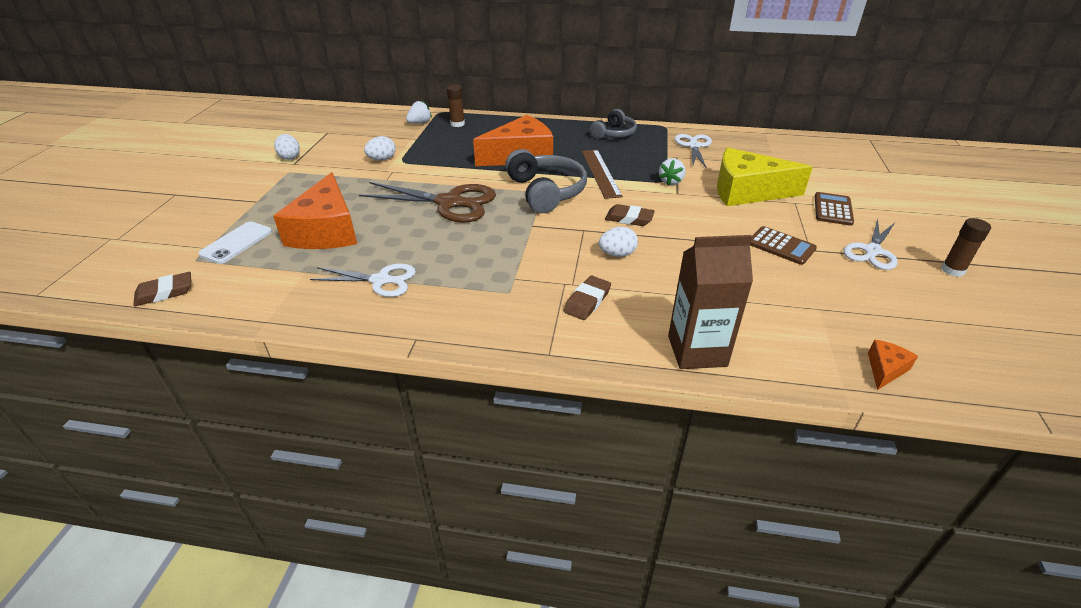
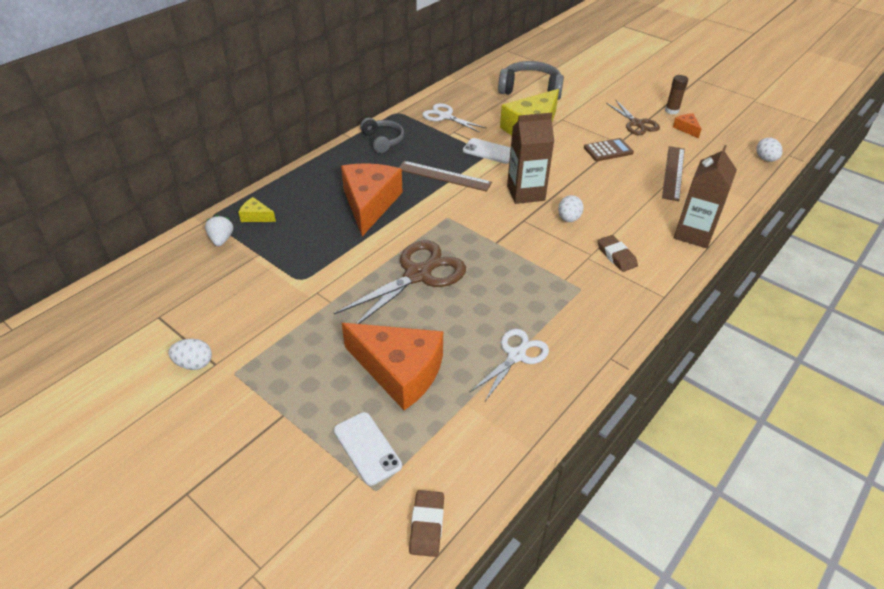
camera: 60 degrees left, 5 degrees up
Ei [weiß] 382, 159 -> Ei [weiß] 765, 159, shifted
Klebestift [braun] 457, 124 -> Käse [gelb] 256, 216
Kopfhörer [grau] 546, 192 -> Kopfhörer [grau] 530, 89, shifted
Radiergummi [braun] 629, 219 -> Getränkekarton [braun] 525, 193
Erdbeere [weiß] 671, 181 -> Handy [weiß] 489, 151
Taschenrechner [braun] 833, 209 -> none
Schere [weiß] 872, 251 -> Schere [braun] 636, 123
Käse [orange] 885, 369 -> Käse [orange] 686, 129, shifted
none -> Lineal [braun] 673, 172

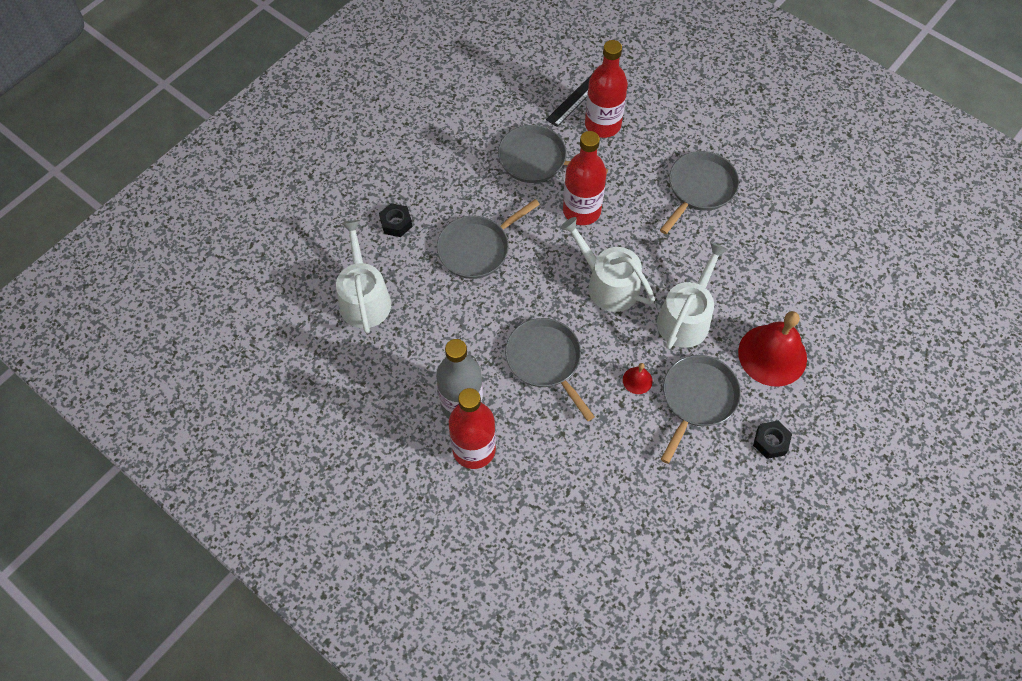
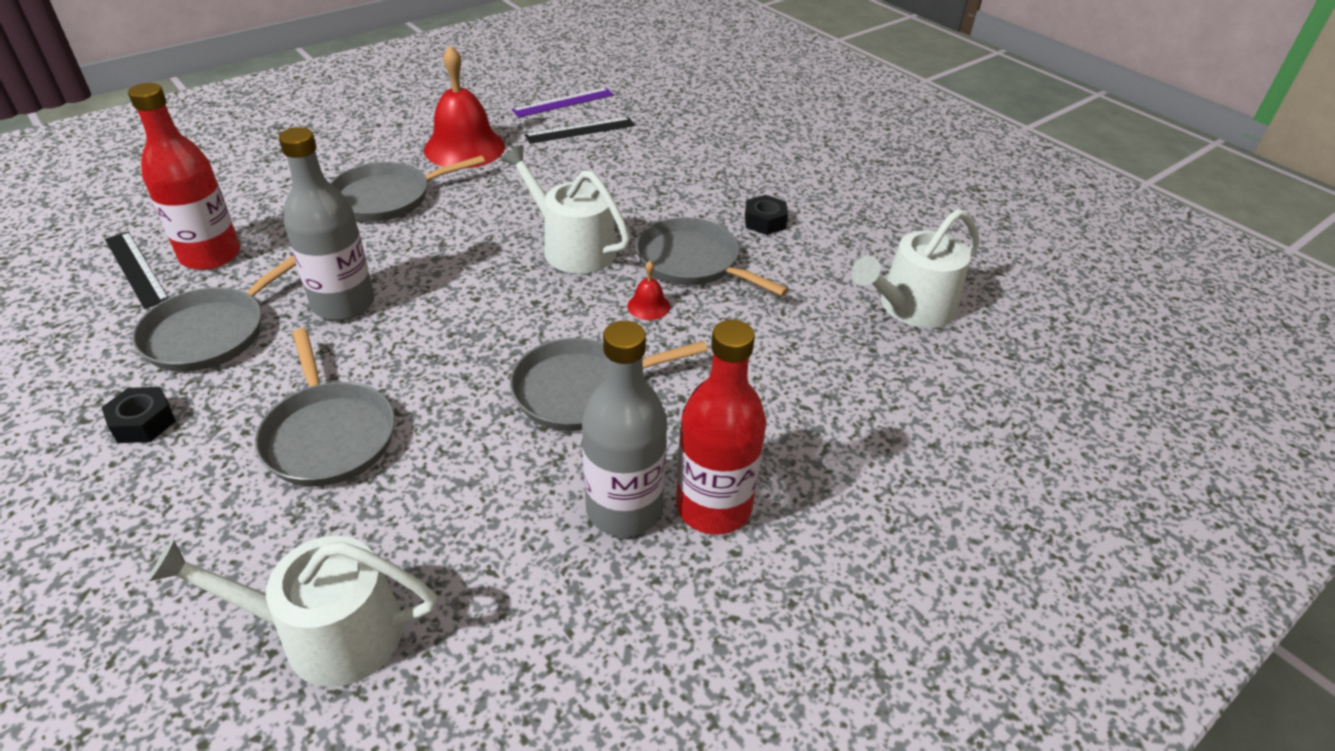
camera: 80 degrees left, 20 degrees down
Sechskantmutter [schwarz] 396, 223 -> Sechskantmutter [schwarz] 143, 422, shifted
Gießkanne [weiß] 608, 284 -> Gießkanne [weiß] 911, 307, shifted
Flasche [rot] 581, 211 -> Flasche [grau] 343, 304
Pfanne [grau] 699, 188 -> Pfanne [grau] 387, 198, 75 degrees counterclockwise
Glocke [rot] 772, 355 -> Glocke [rot] 464, 148, shifted
none -> Lineal [lila] 563, 102
none -> Lineal [schwarz] 580, 130

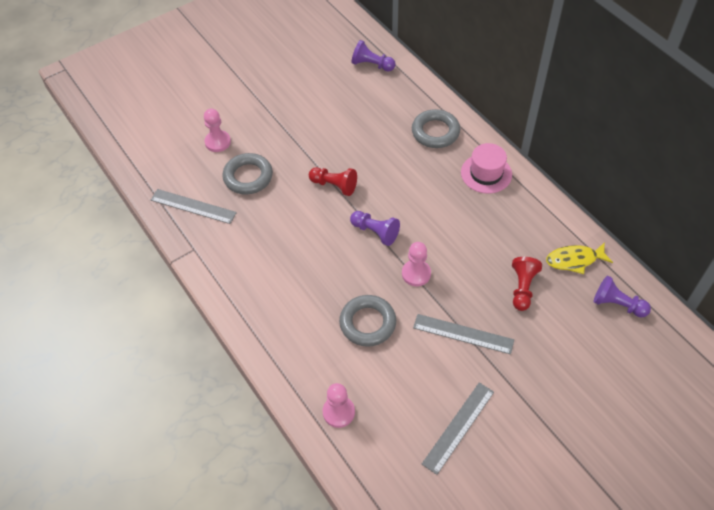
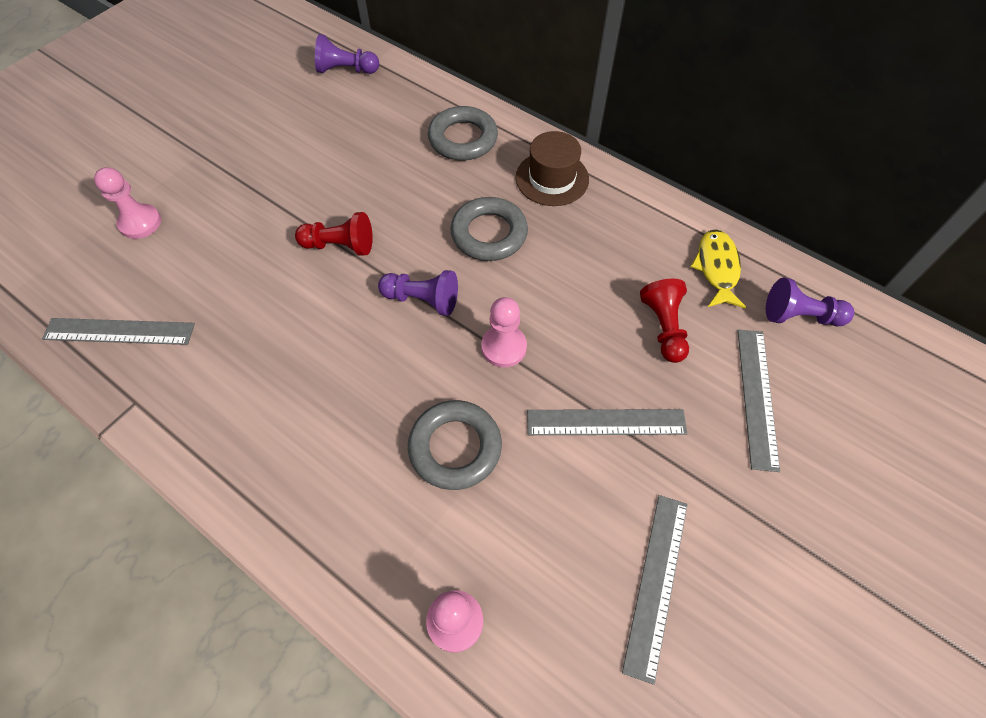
camera: 20 degrees left, 5 degrees up
Ring [grau] 248, 177 -> Ring [grau] 489, 234, shifted
Hut [rosa] 486, 173 -> Hut [braun] 552, 178
Fisch [gelb] 574, 260 -> Fisch [gelb] 717, 268, 120 degrees clockwise
none -> Lineal [grau] 756, 397

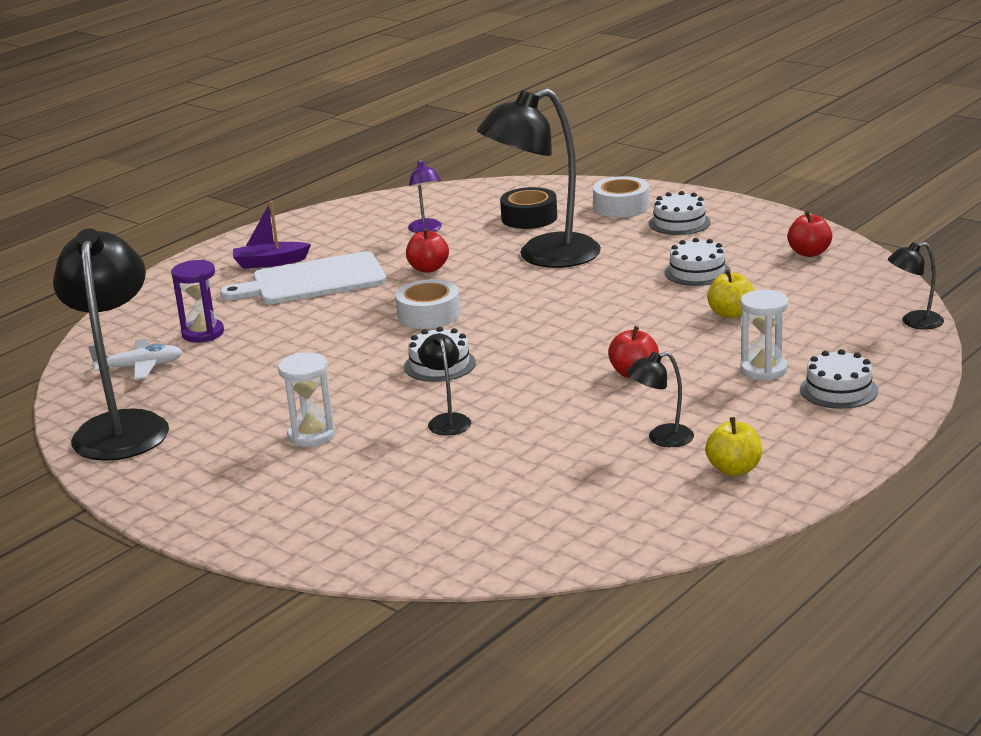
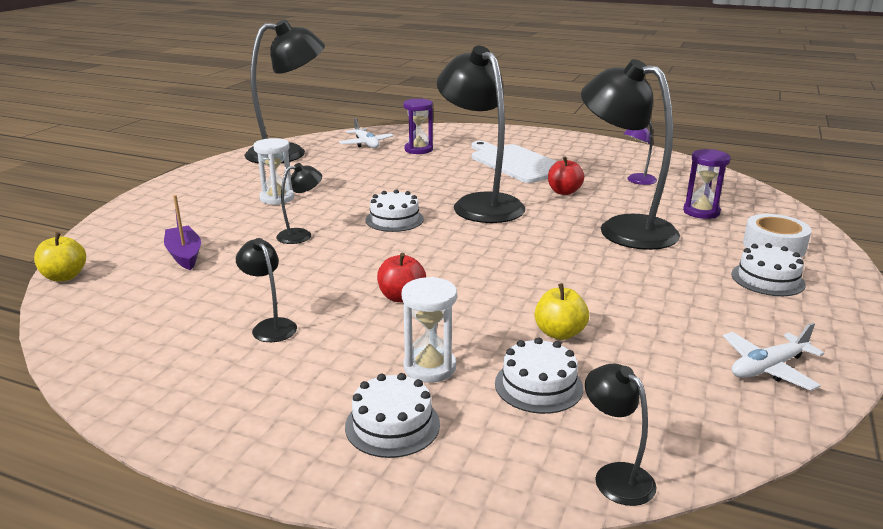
camera: 70 degrees right, 0 degrees up
Boot [lila] 270, 262 -> Boot [lila] 184, 255, shifted
Klebeband [weiß] 428, 315 -> Lampe [schwarz] 480, 204
Klebeband [schwarz] 529, 218 -> Sanduhr [lila] 701, 212
Kuchen [weiß] 697, 272 -> Kuchen [weiß] 538, 385, shifted
Apfel [gelb] 734, 469 -> Apfel [gelb] 64, 276, shifted
Apfel [rot] 809, 253 -> Flugzeug [weiß] 768, 368

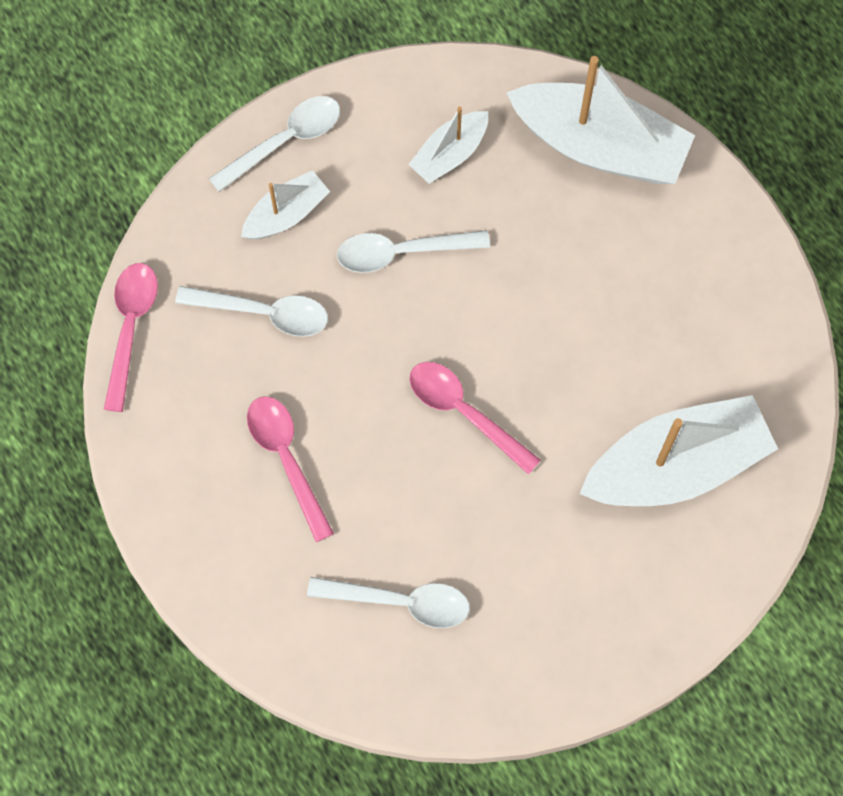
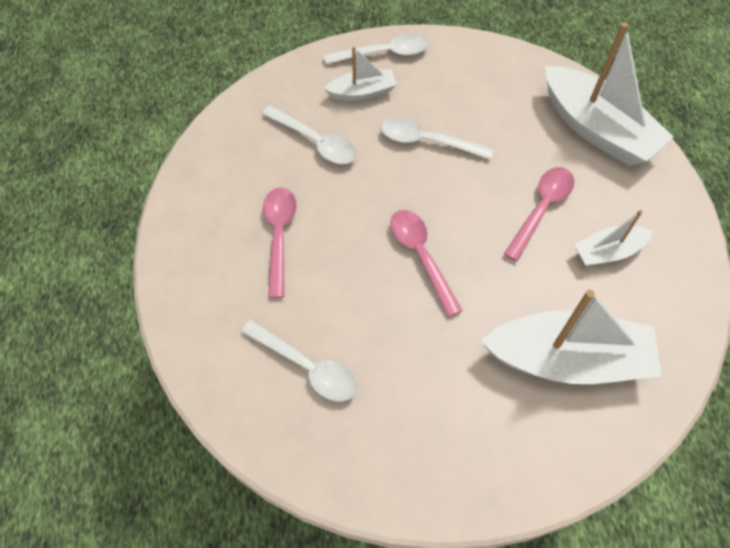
camera: 25 degrees right, 10 degrees down
Löffel [rosa] 130, 328 -> Löffel [rosa] 541, 209, shifted
Boot [weiß] 450, 154 -> Boot [weiß] 607, 252, shifted

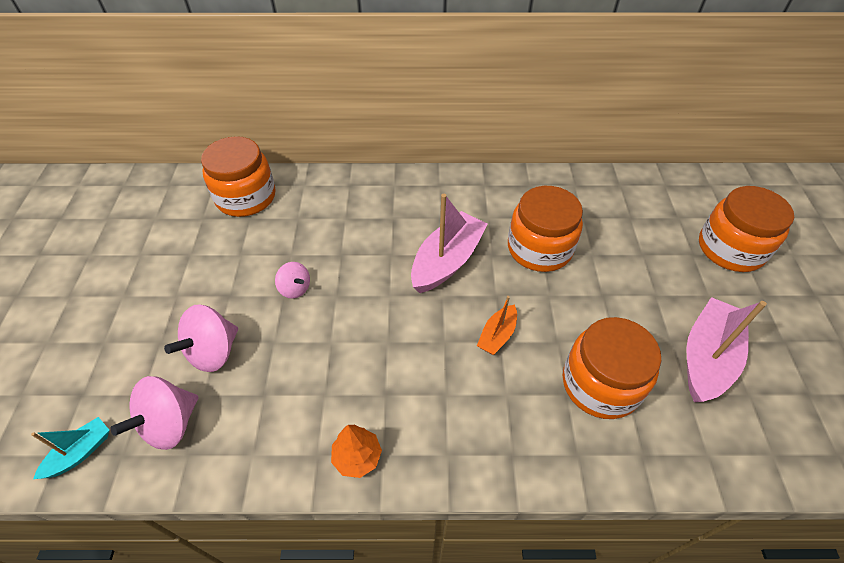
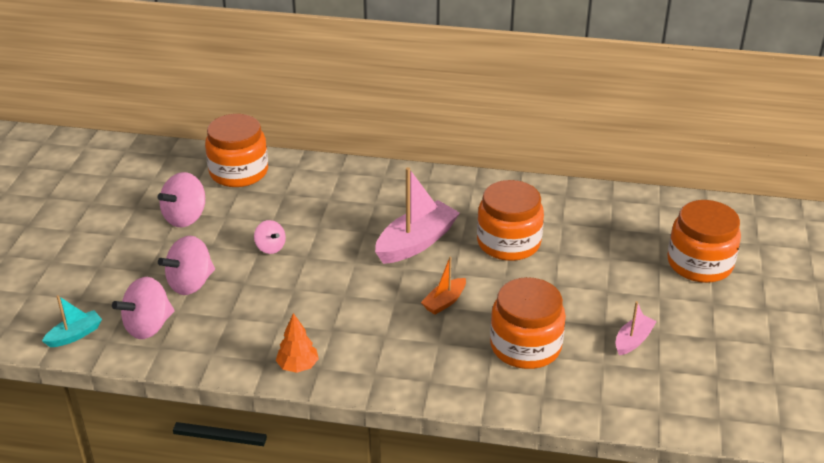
camera: 10 degrees right, 15 degrees down
Boot [rosa] 707, 358 -> Boot [rosa] 633, 340, x0.53
none -> Kreisel [rosa] 185, 217

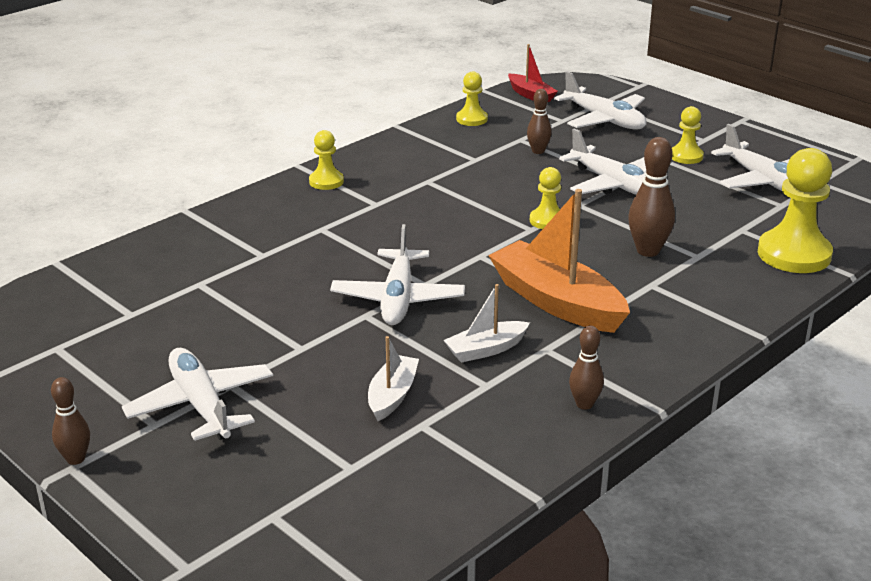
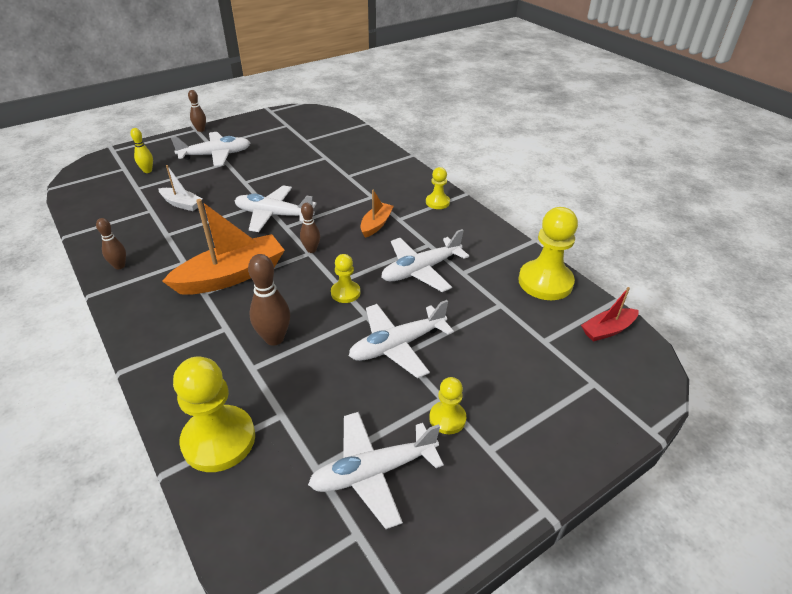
camera: 100 degrees right, 10 degrees up
Boot [weiß] 486, 349 -> none
Bauer [gelb] 471, 119 -> Bauer [gelb] 545, 282, x1.88
Bowlingkegel [braun] 538, 151 -> Bowlingkegel [braun] 311, 249, shifted
Flugzeug [weiß] 604, 120 -> Flugzeug [weiß] 421, 270, shifted
none -> Bowlingkegel [gelb] 147, 171
none -> Boot [orange] 376, 224

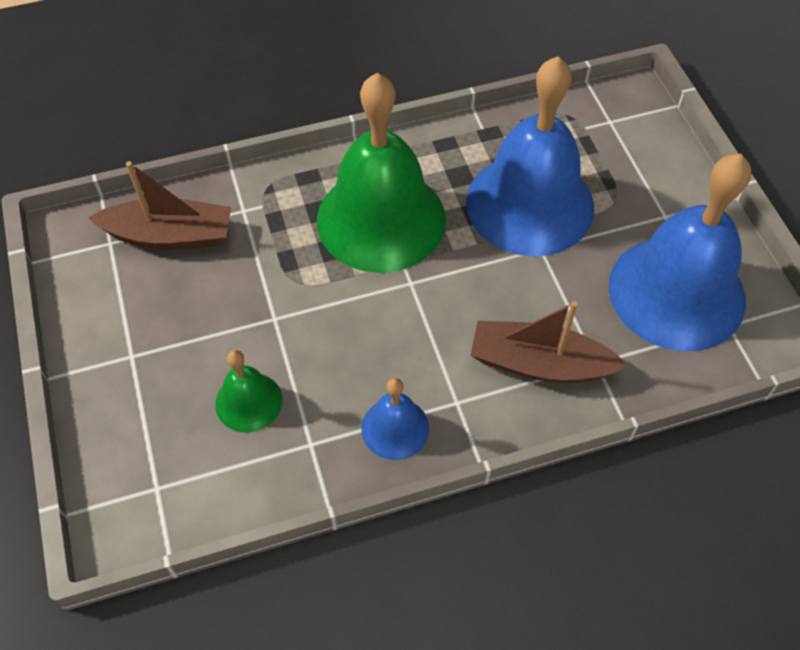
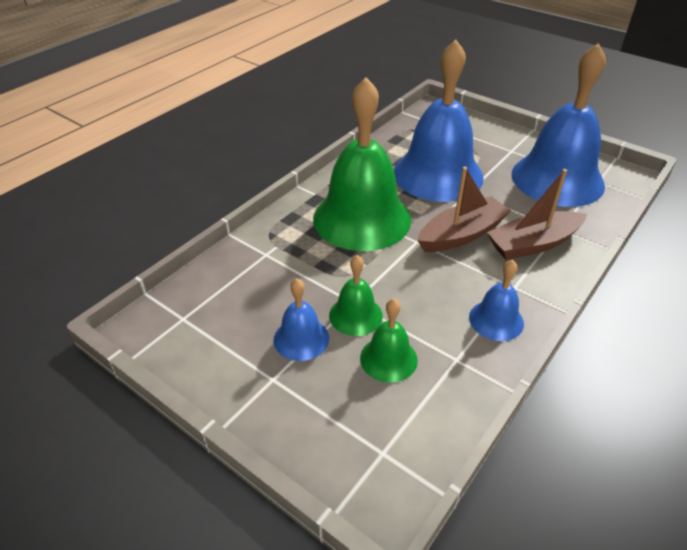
camera: 35 degrees left, 15 degrees down
Boot [braun] 170, 235 -> Boot [braun] 461, 234, shifted
none -> Glocke [blau] 301, 338
none -> Glocke [grün] 355, 315

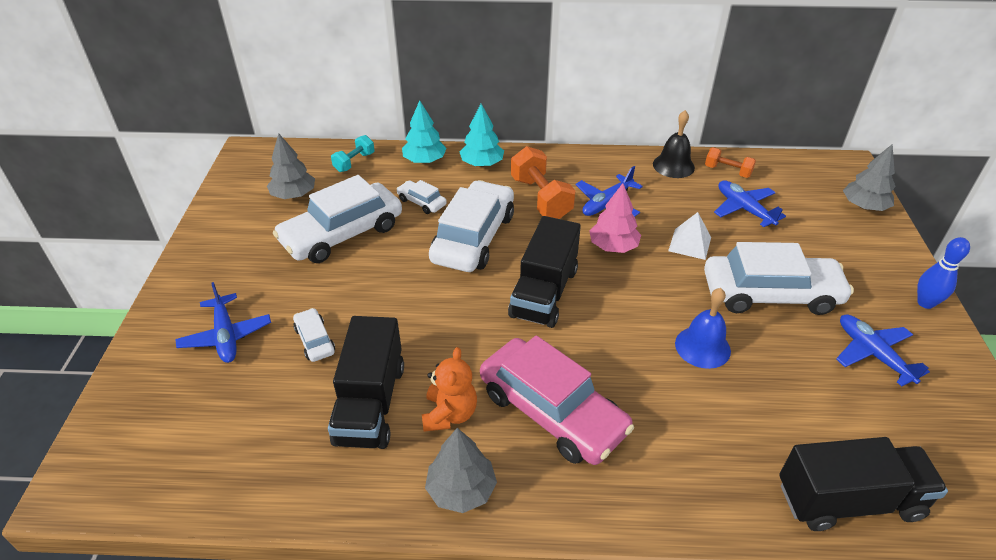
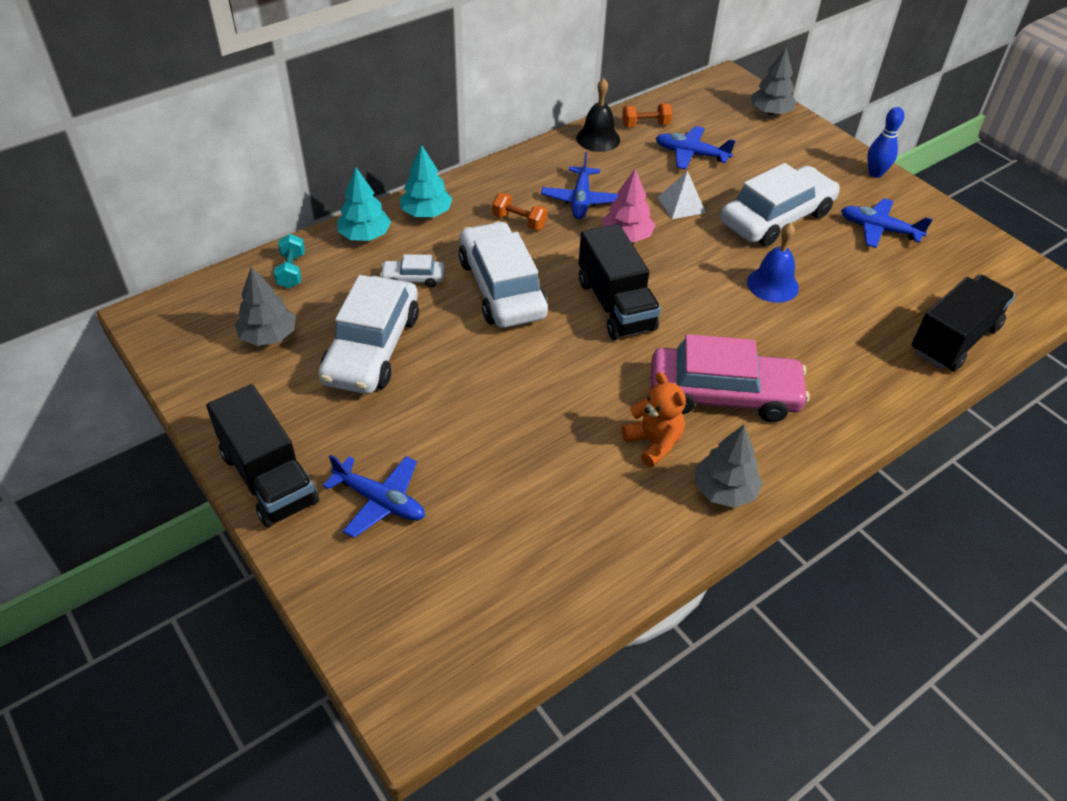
camera: 40 degrees left, 5 degrees up
Auto [weiß] 315, 340 -> none
Lastwagen [schwarz] 370, 403 -> Lastwagen [schwarz] 269, 478, shifted
Hantel [orange] 541, 198 -> Hantel [orange] 519, 221, x0.58

